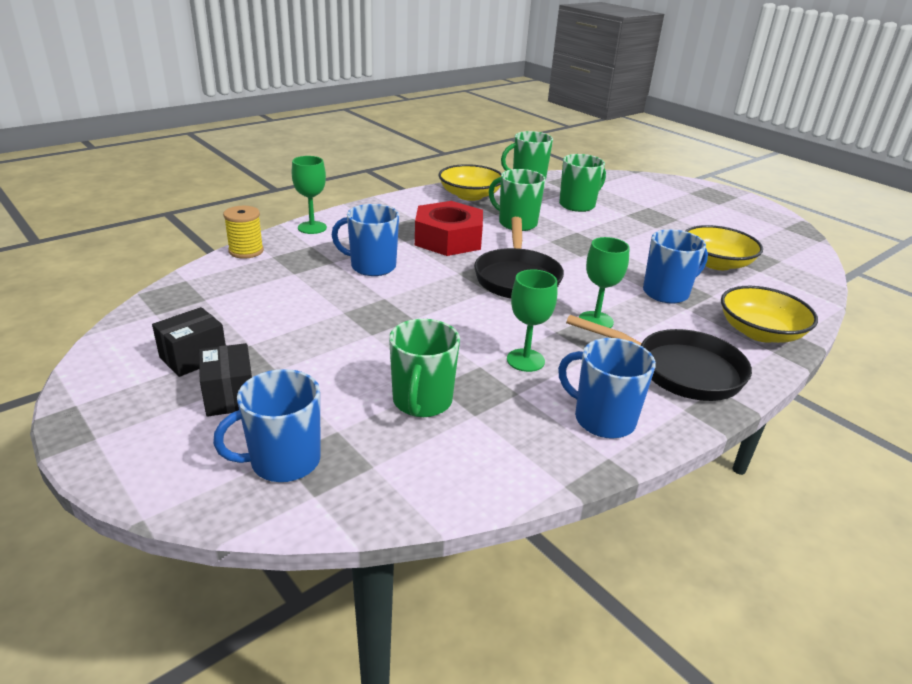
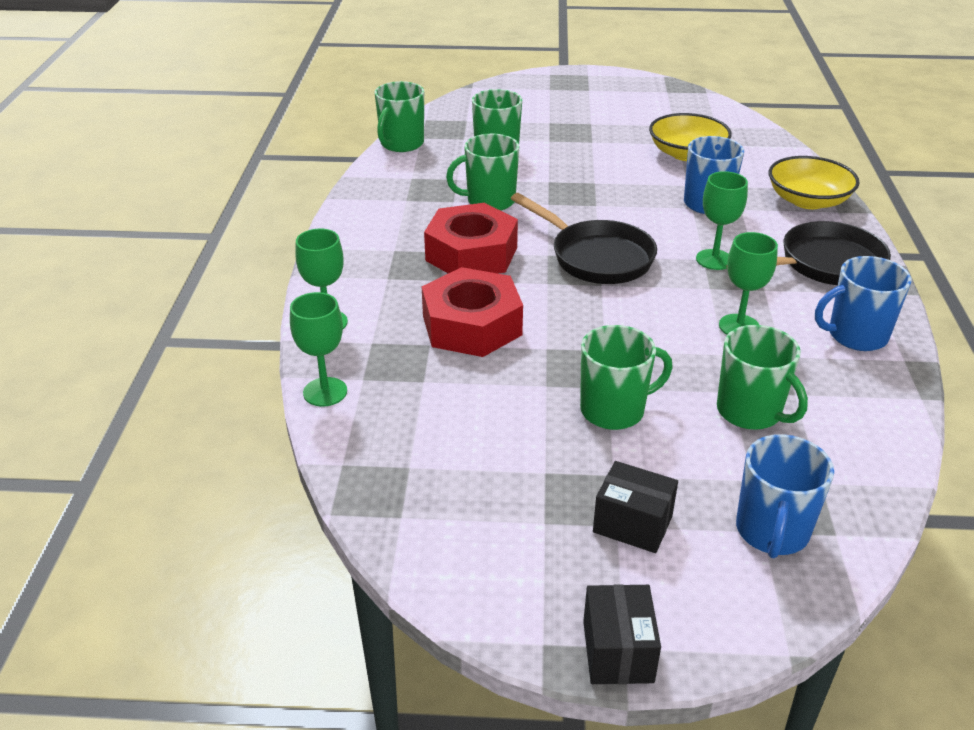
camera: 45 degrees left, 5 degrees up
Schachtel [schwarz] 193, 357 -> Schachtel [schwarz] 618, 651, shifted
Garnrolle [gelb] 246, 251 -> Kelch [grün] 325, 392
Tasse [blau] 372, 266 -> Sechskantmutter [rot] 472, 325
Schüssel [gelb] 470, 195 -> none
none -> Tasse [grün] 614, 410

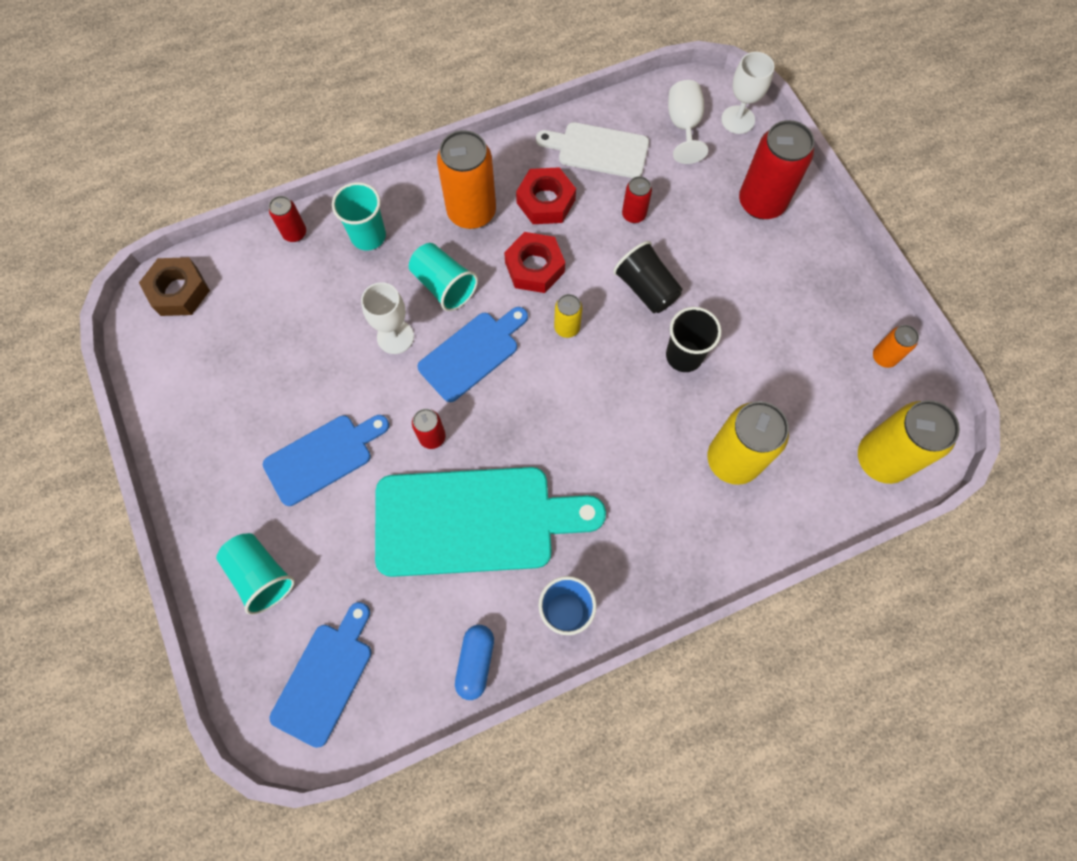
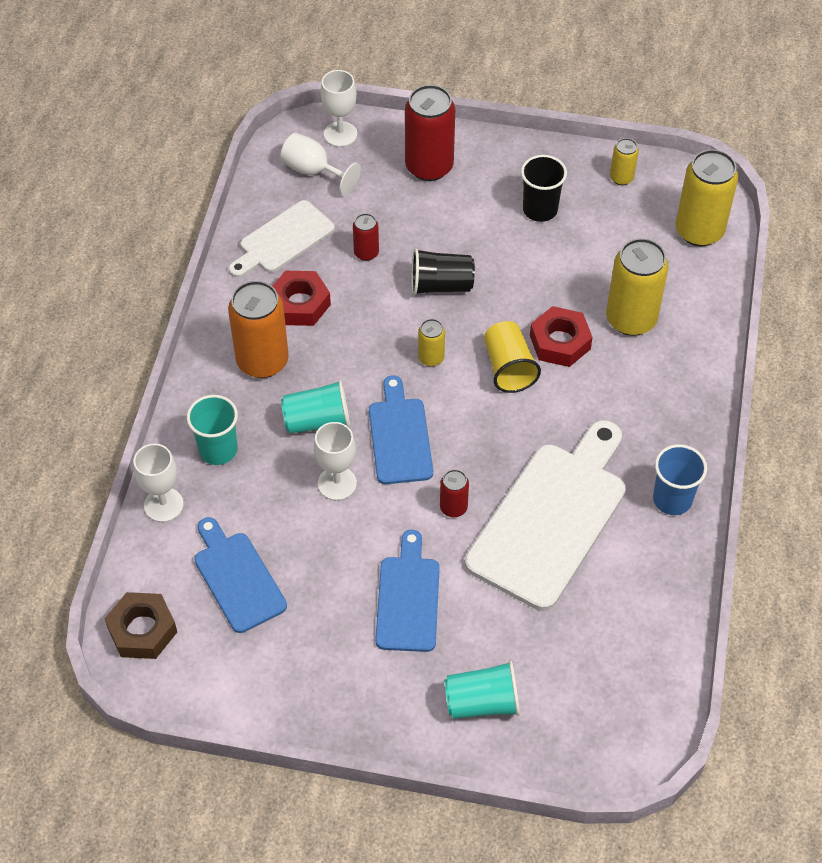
camera: 55 degrees left, 15 degrees down
Dose [rot] 295, 233 -> Kelch [weiß] 163, 505
Schneidebrett [blau] 325, 678 -> Schneidebrett [blau] 237, 578, shifted
Schneidebrett [türkis] 474, 521 -> Schneidebrett [weiß] 551, 518
Kapsel [blau] 475, 662 -> none
Sechskantmutter [rot] 534, 267 -> Sechskantmutter [rot] 560, 342, shifted
Becher [schwarz] 684, 356 -> Becher [schwarz] 540, 210, shifted
Dose [orange] 884, 357 -> Dose [gelb] 621, 178
none -> Becher [gelb] 508, 368

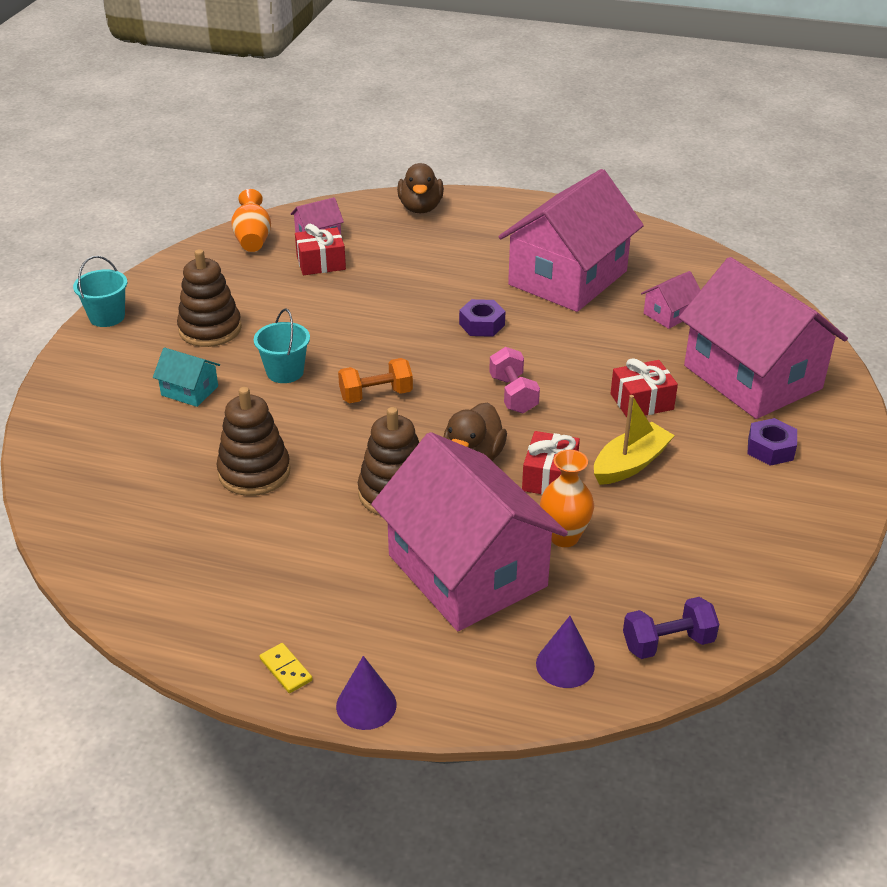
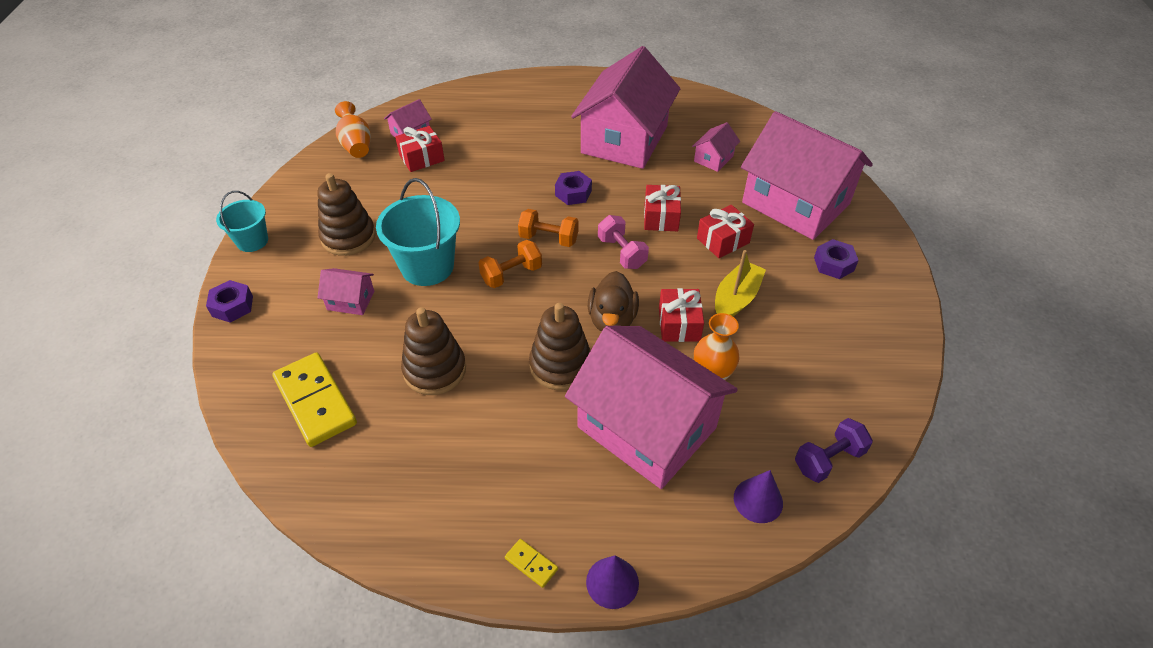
camera: 15 degrees left, 10 degrees up
Haus [türkis] 189, 391 -> Haus [rosa] 351, 300
Eimer [türkis] 285, 372 -> Eimer [türkis] 427, 267, x1.67
Ente [braun] 420, 208 -> none
none -> Sechskantmutter [lila] 232, 306
none -> Dominostein [gelb] 315, 401
none -> Hantel [orange] 548, 239
none -> Geschenk [rot] 661, 217

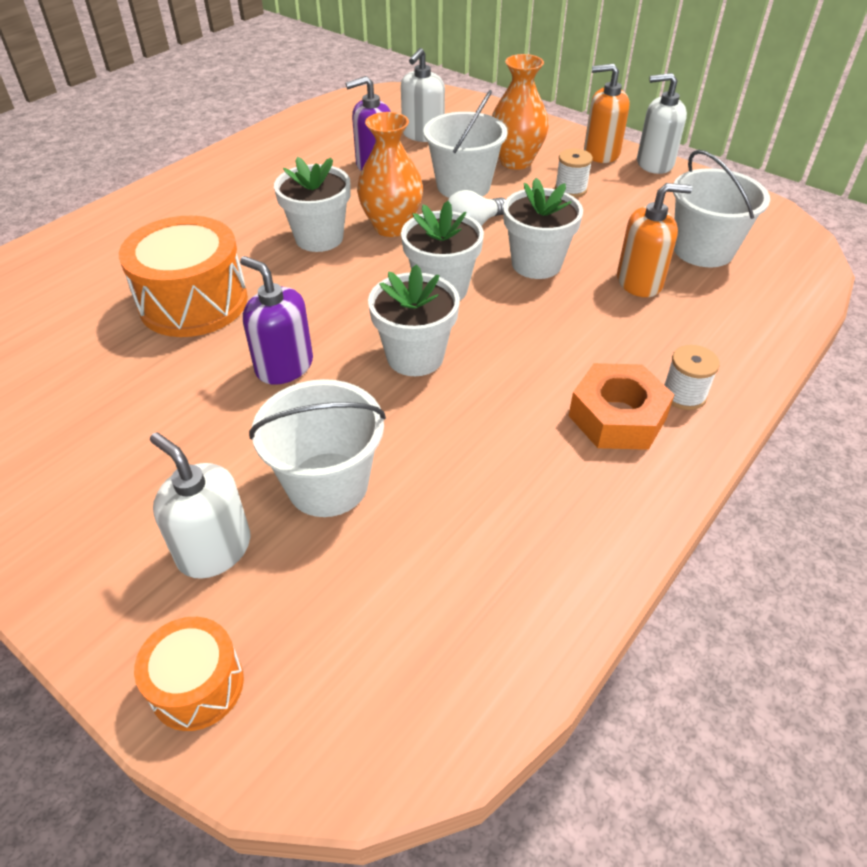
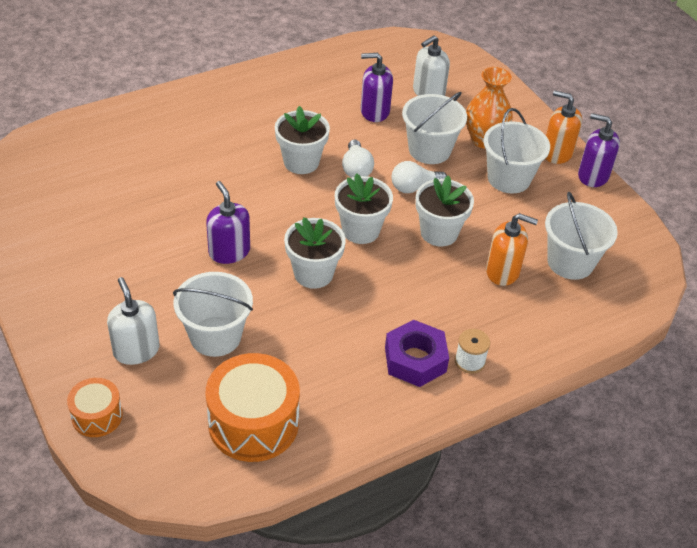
camera: 20 degrees right, 0 degrees up
Trommel [orange] 193, 302 -> Trommel [orange] 253, 423, shifted
Vase [orange] 391, 227 -> Glühbirne [weiß] 356, 169
Garnrolle [weiß] 570, 189 -> Eimer [weiß] 509, 178
Sechskantmutter [orange] 617, 417 -> Sechskantmutter [lila] 415, 359
Seifenspender [weiß] 654, 163 -> Seifenspender [lila] 593, 176

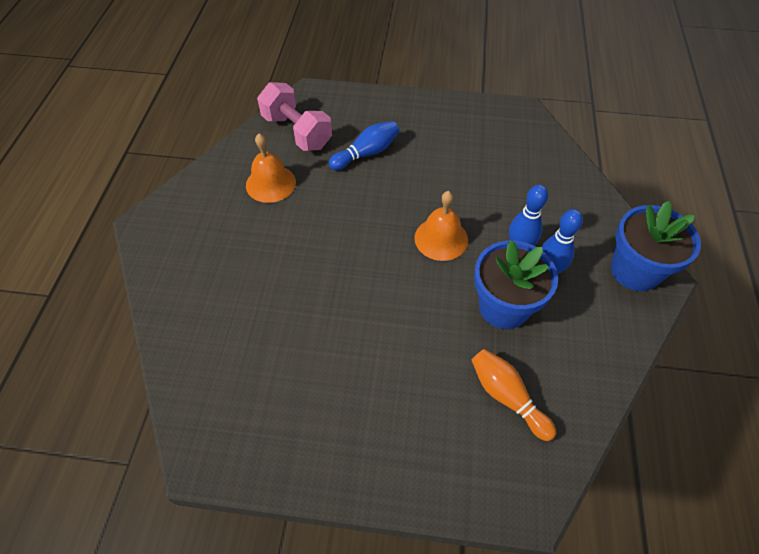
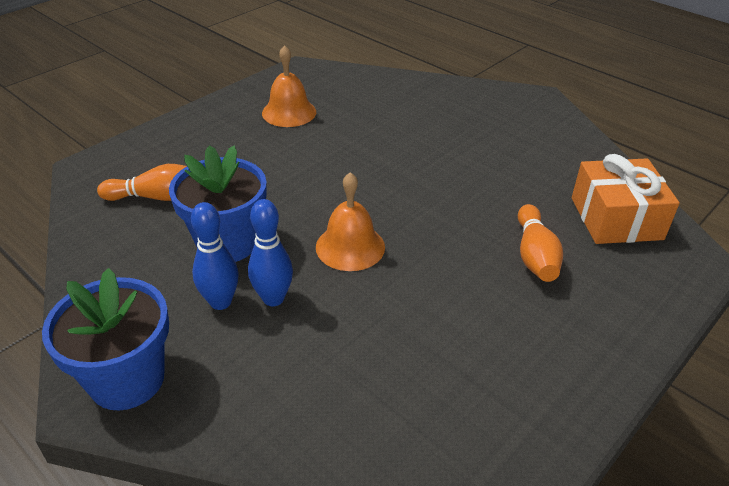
camera: 125 degrees right, 15 degrees down
Glocke [orange] 270, 183 -> Glocke [orange] 289, 112, shifted
Hantel [rosa] 297, 132 -> Geschenk [orange] 616, 218
Bowlingkegel [blau] 366, 153 -> Bowlingkegel [orange] 535, 255

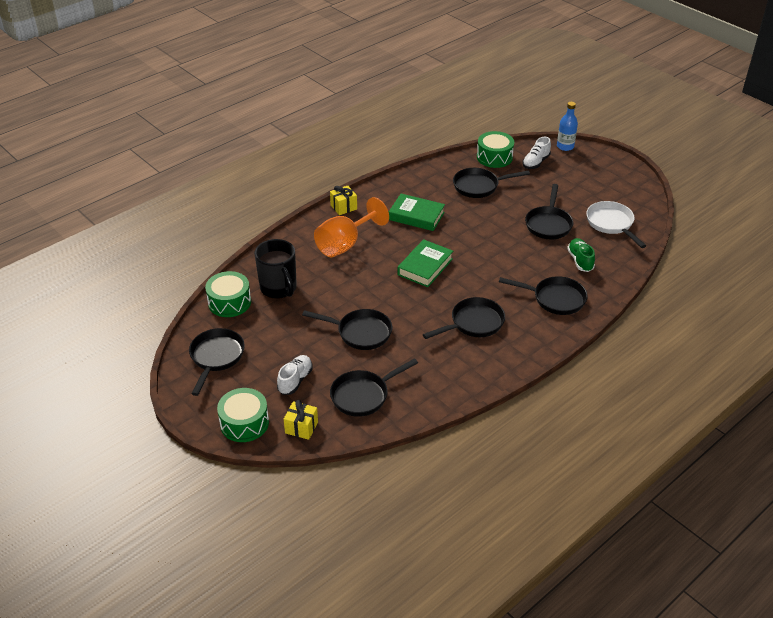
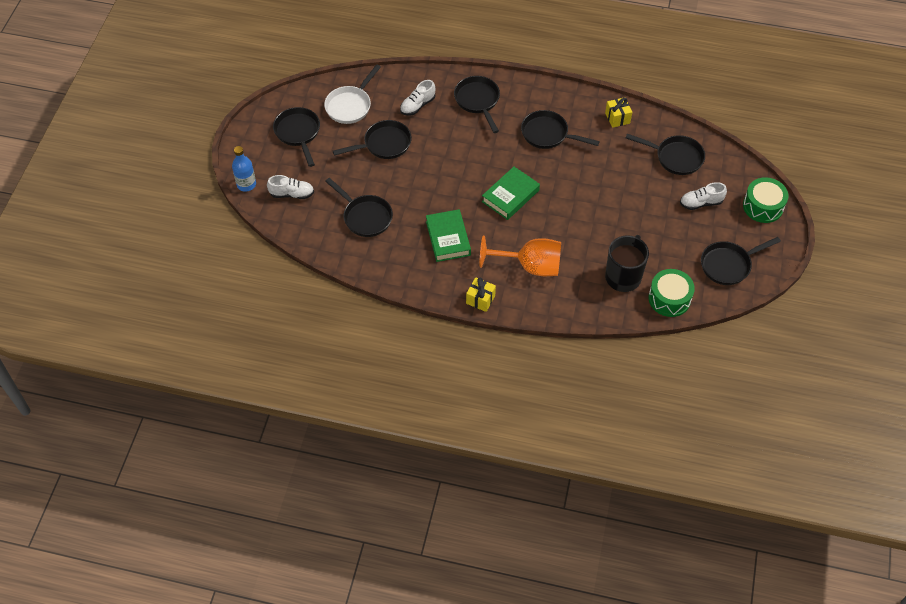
camera: 125 degrees left, 15 degrees up
Geschenk [gelb] 301, 427 -> Geschenk [gelb] 617, 118, shifted
Pfanne [schwarz] 360, 333 -> Pfanne [schwarz] 298, 133, shifted
Buch [grün] 425, 267 -> Buch [grün] 510, 196, 45 degrees counterclockwise
Trommel [grün] 494, 157 -> none
Schuh [grün] 580, 261 -> Schuh [weiß] 417, 105

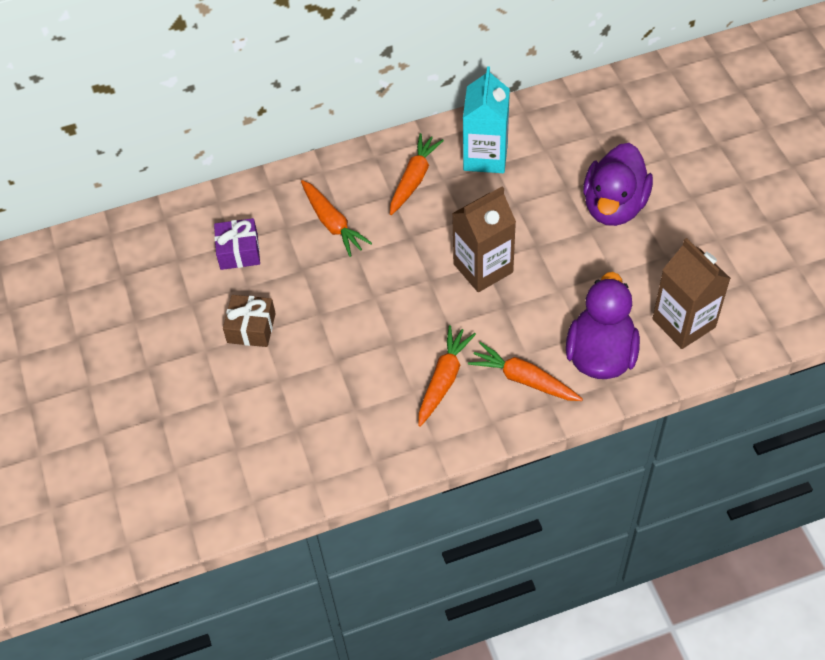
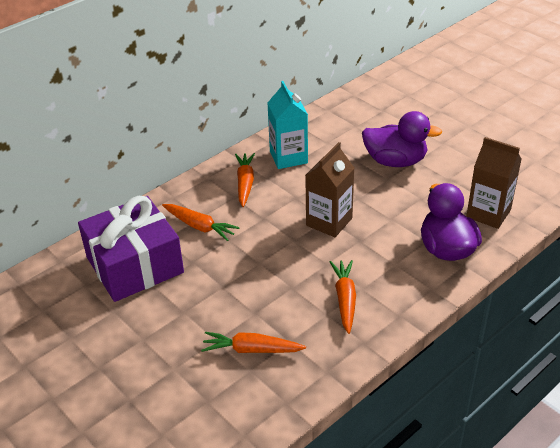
camera: 25 degrees left, 15 degrees down
Geschenk [lila] 239, 252 -> Geschenk [lila] 135, 265, x2.24
Geschenk [braun] 251, 328 -> none
Karotte [orange] 524, 379 -> Karotte [orange] 251, 349, shifted
Ente [lila] 614, 206 -> Ente [lila] 395, 161, 75 degrees counterclockwise

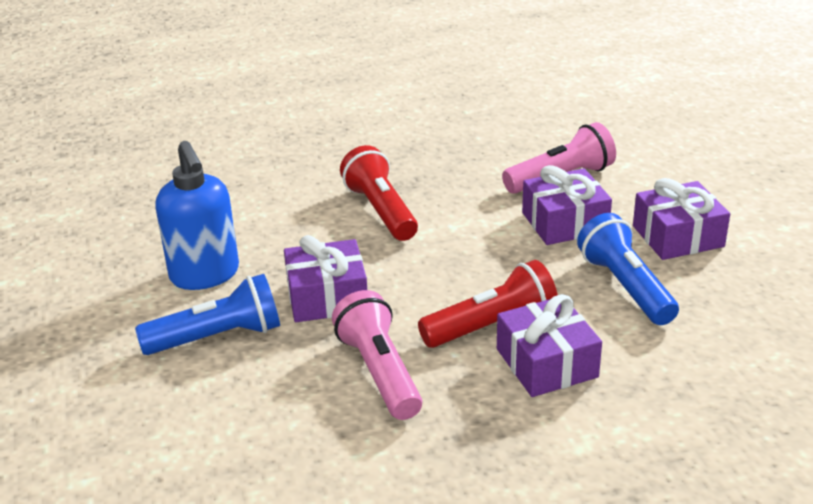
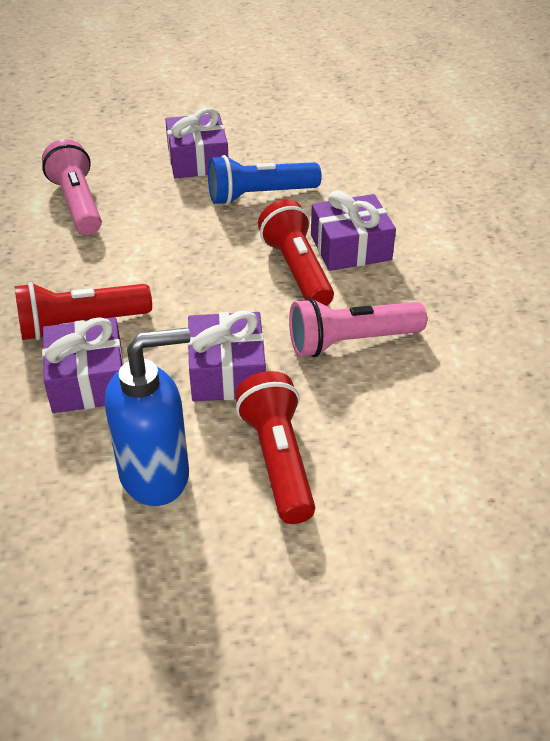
camera: 85 degrees left, 10 degrees up
Taschenlampe [blau] 218, 337 -> Taschenlampe [rot] 278, 459
Geschenk [lila] 564, 222 -> Geschenk [lila] 88, 380, shifted

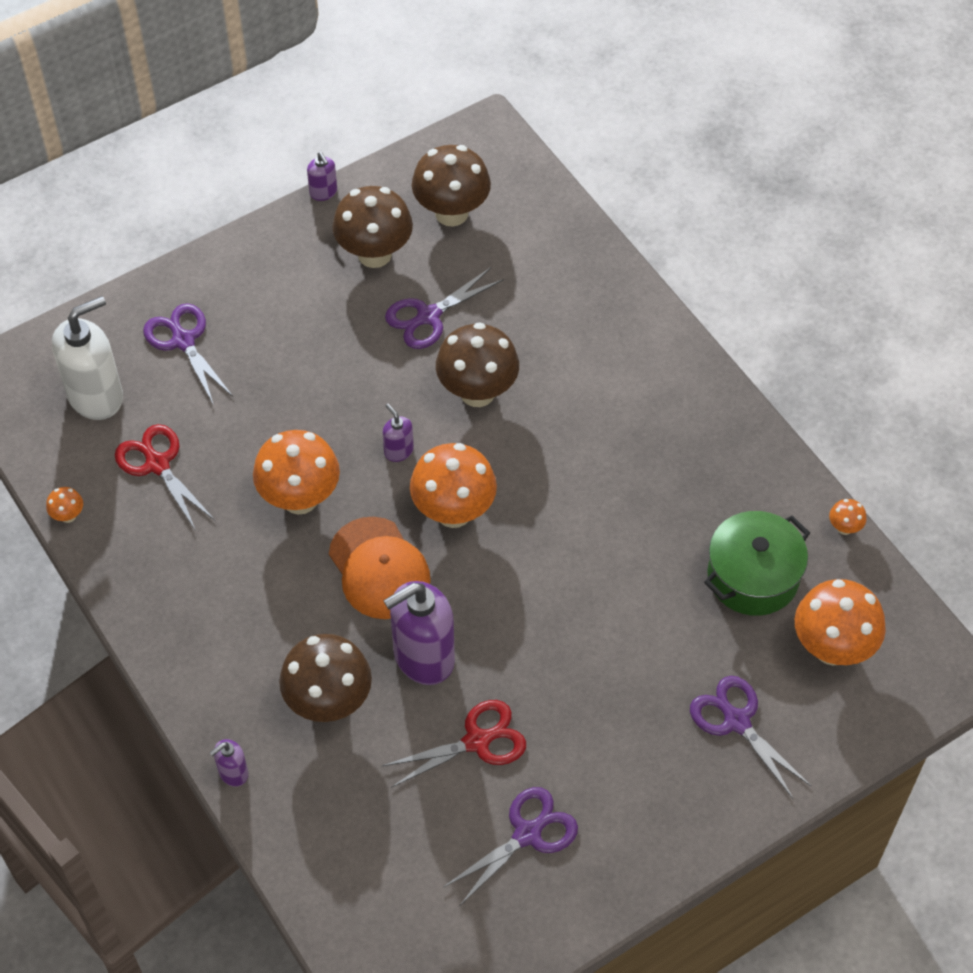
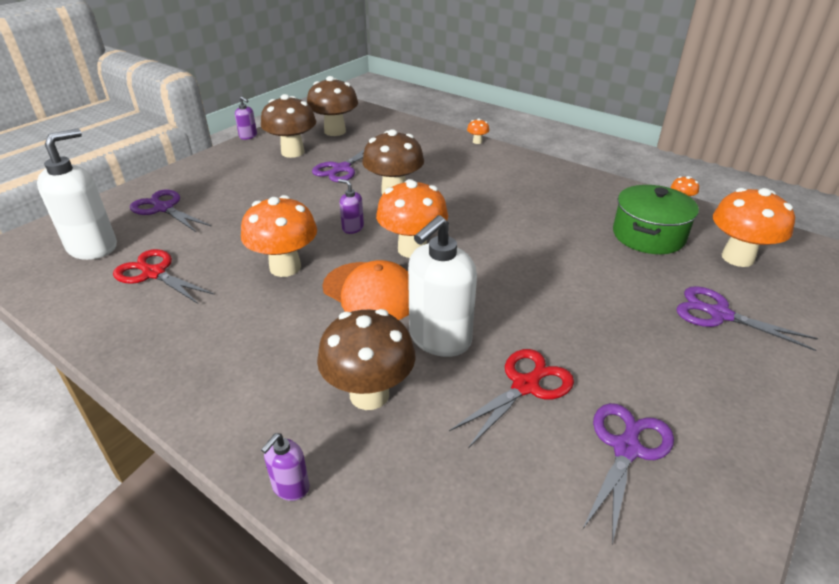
camera: 20 degrees left, 20 degrees down
Pilz [orange] 68, 516 -> Pilz [orange] 477, 142, shifted
Seifenspender [lila] 423, 657 -> Seifenspender [weiß] 439, 338

